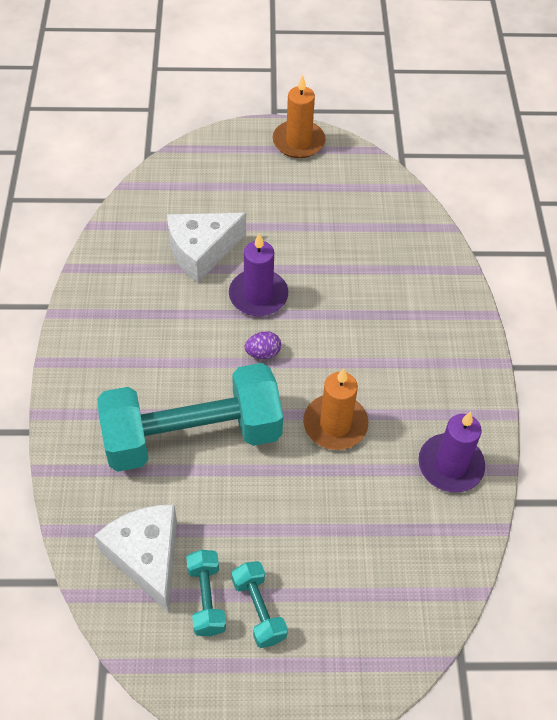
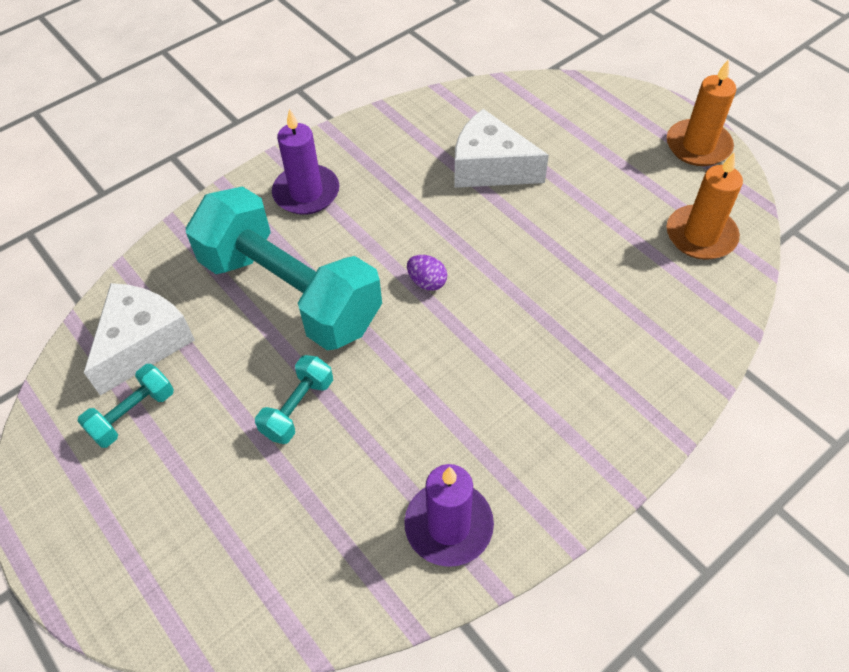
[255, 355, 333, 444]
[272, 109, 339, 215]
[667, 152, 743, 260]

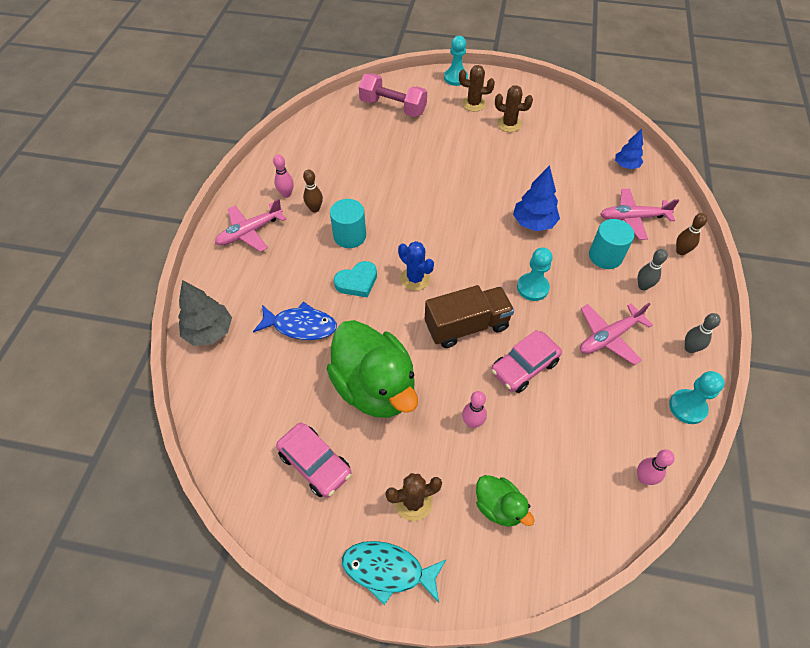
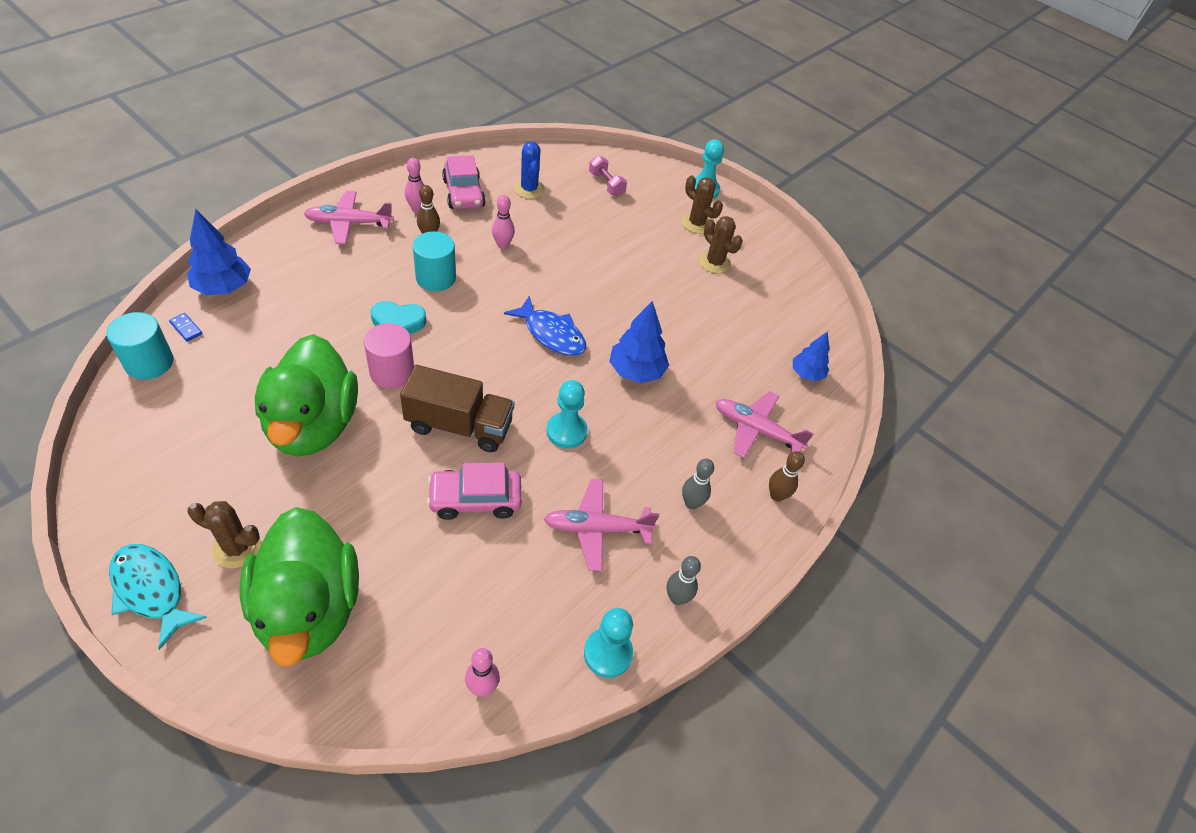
[106, 312, 174, 380]
[169, 313, 202, 342]
[187, 209, 251, 295]
[240, 507, 359, 667]
[364, 323, 414, 388]
[442, 155, 486, 209]
[492, 195, 515, 249]
[504, 296, 586, 356]
[514, 141, 545, 199]
[589, 155, 627, 197]

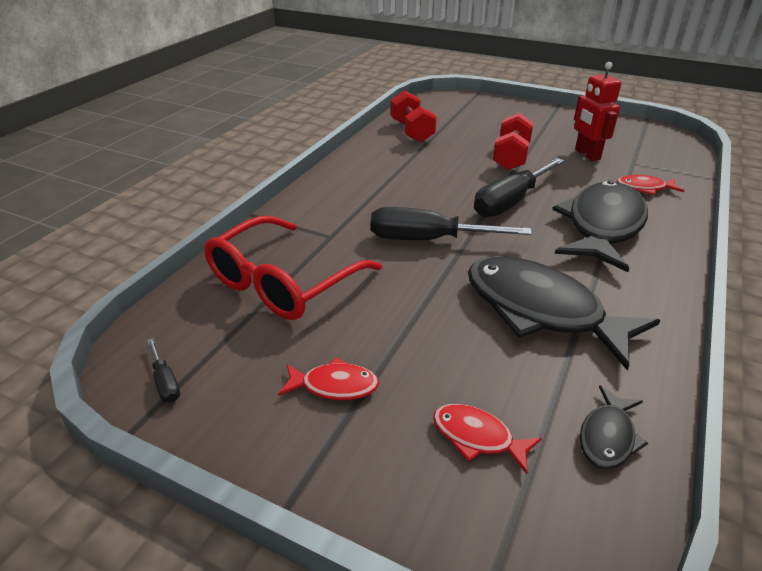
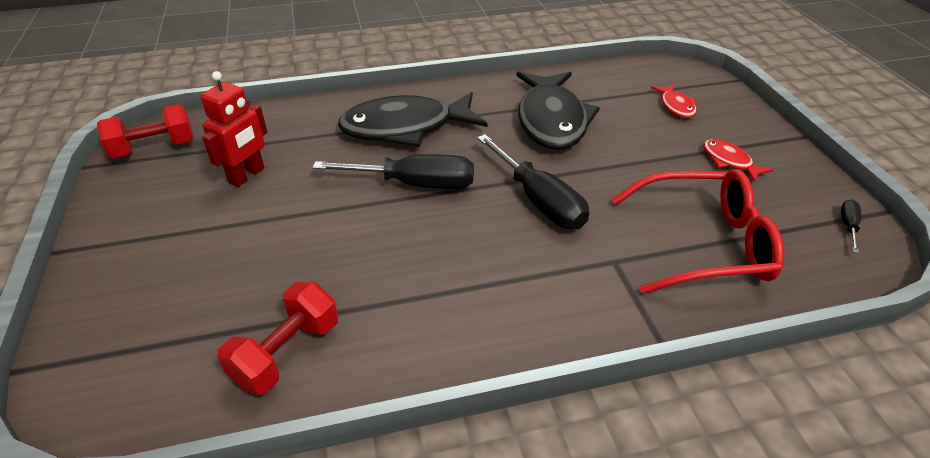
[97, 104, 194, 158]
[580, 385, 648, 469] (first image)
[617, 175, 684, 195] (first image)

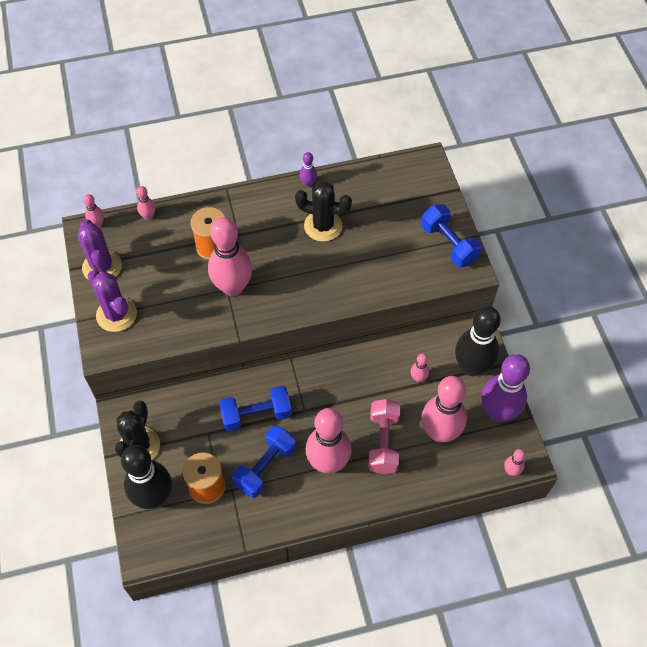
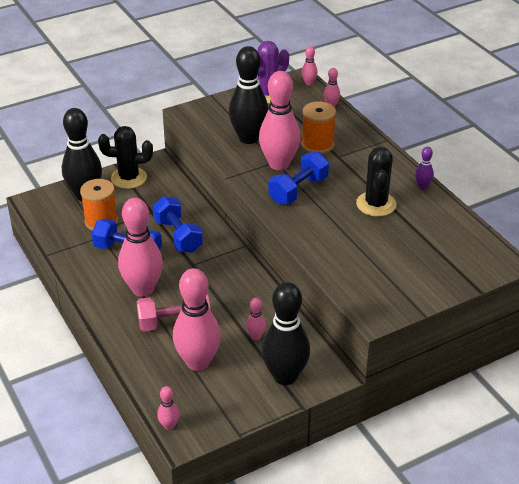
[229, 46, 269, 144]
[268, 152, 329, 205]
[87, 270, 137, 332] (first image)
[481, 354, 530, 422] (first image)

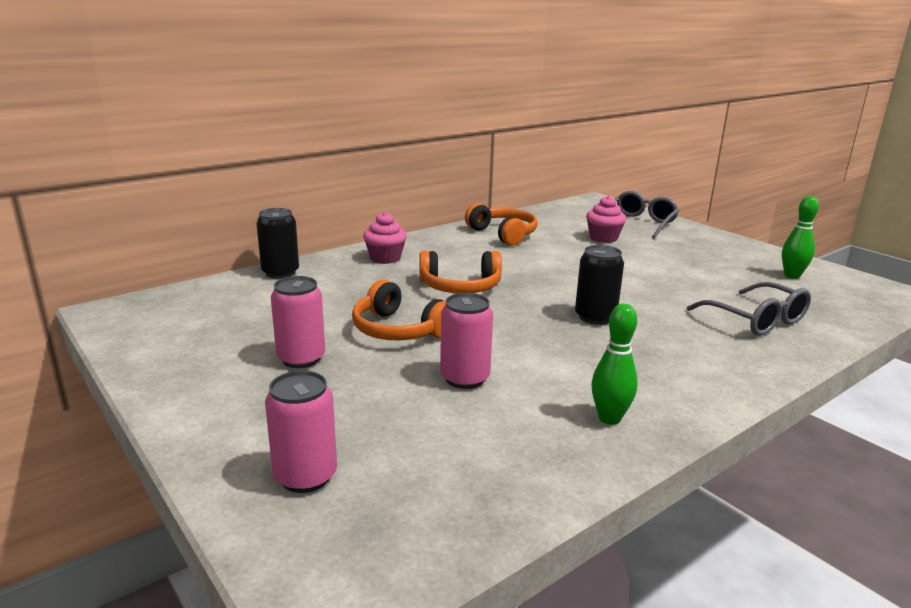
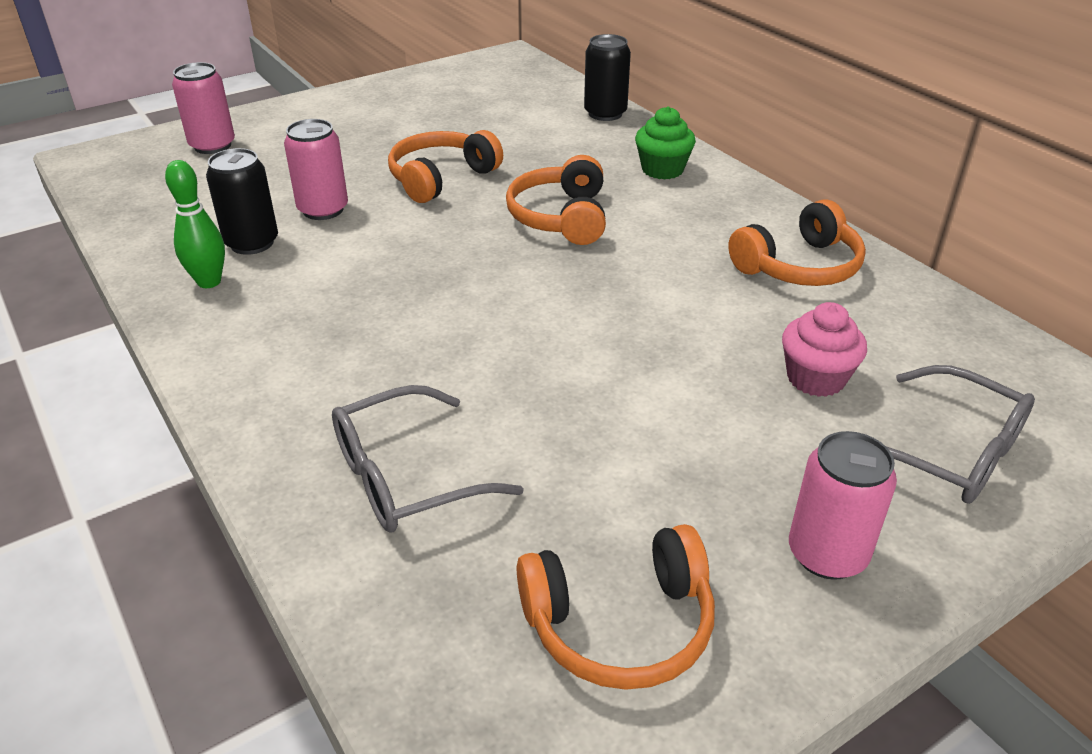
[206, 148, 278, 255]
[517, 524, 715, 690]
[635, 106, 696, 180]
[789, 431, 897, 580]

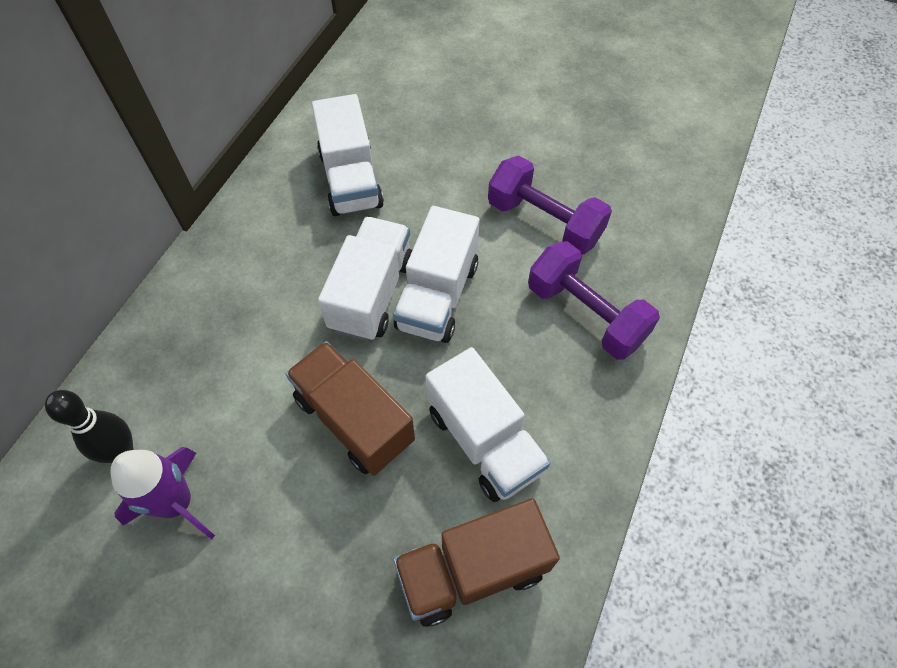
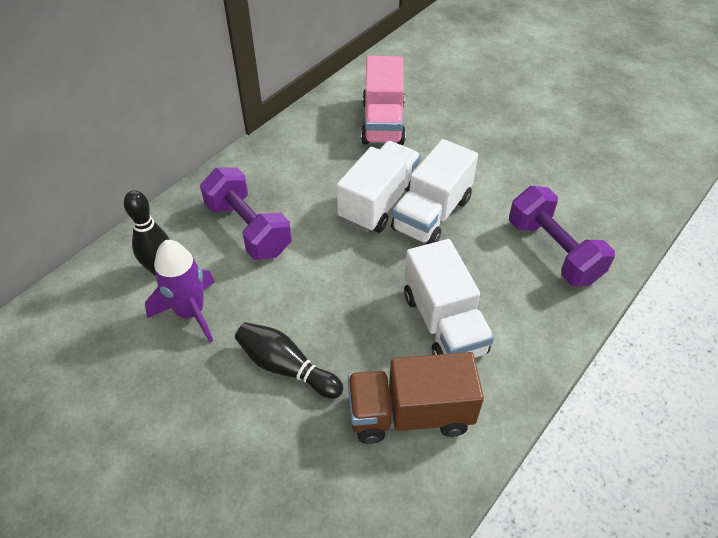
[200, 167, 292, 260]
[235, 322, 343, 399]
[361, 56, 406, 145]
[286, 341, 415, 476] (first image)

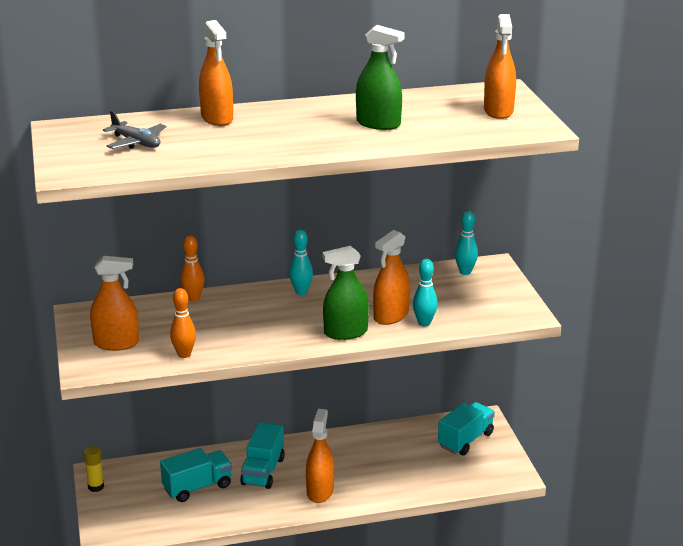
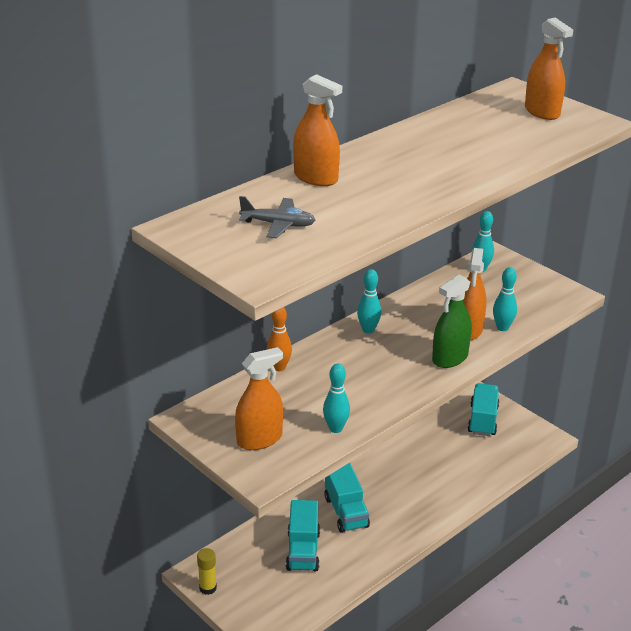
[286, 500, 320, 571]
[323, 364, 350, 433]
[306, 409, 334, 503] (first image)
[356, 25, 405, 130] (first image)

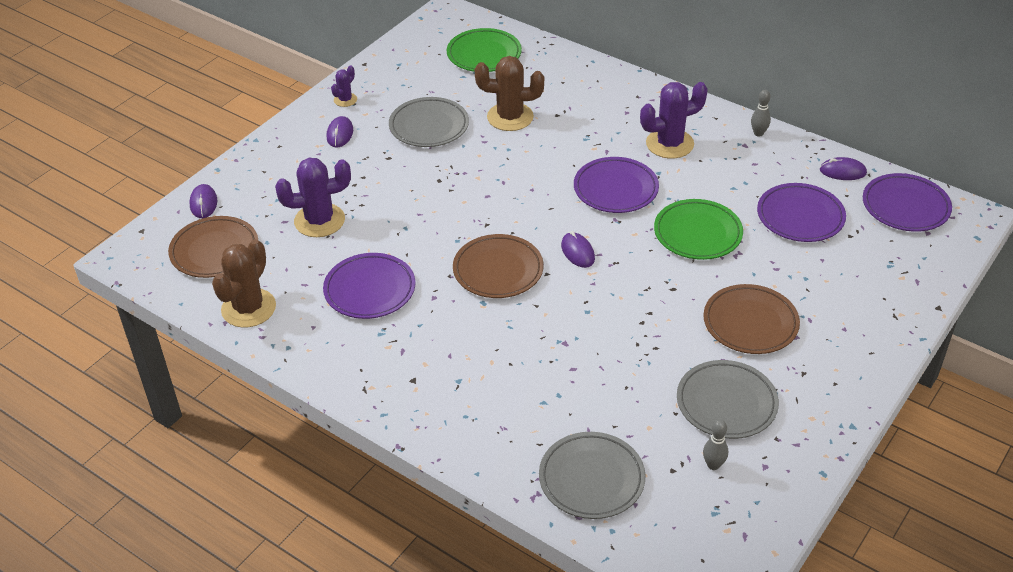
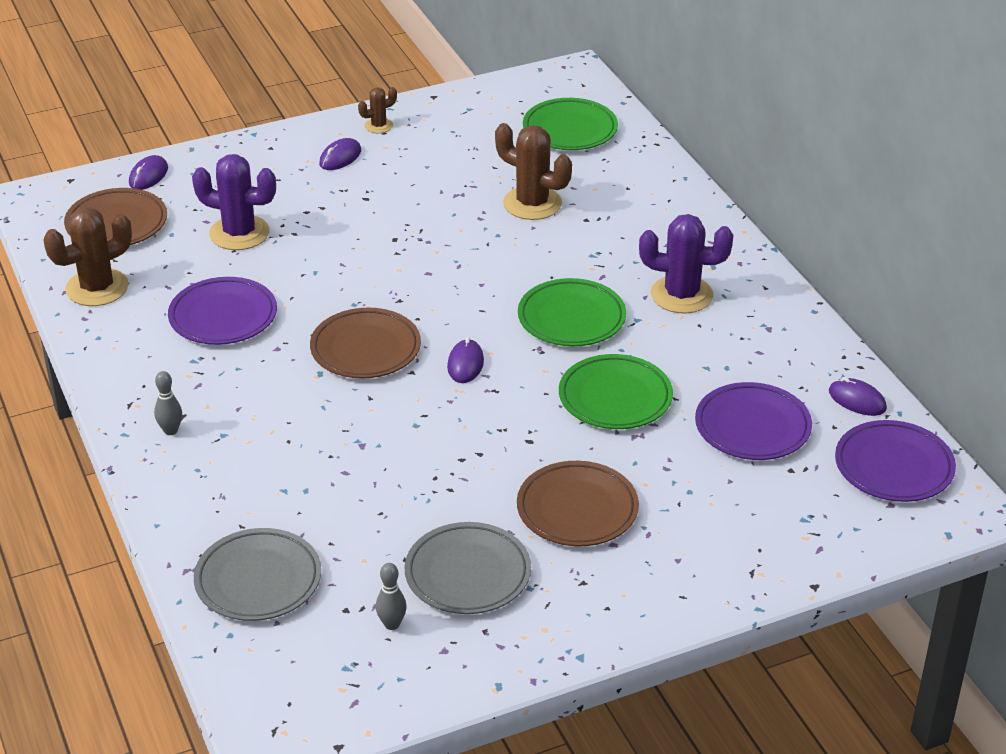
[154, 371, 182, 435]
[358, 87, 397, 133]
[518, 278, 626, 346]
[389, 97, 469, 147] (first image)

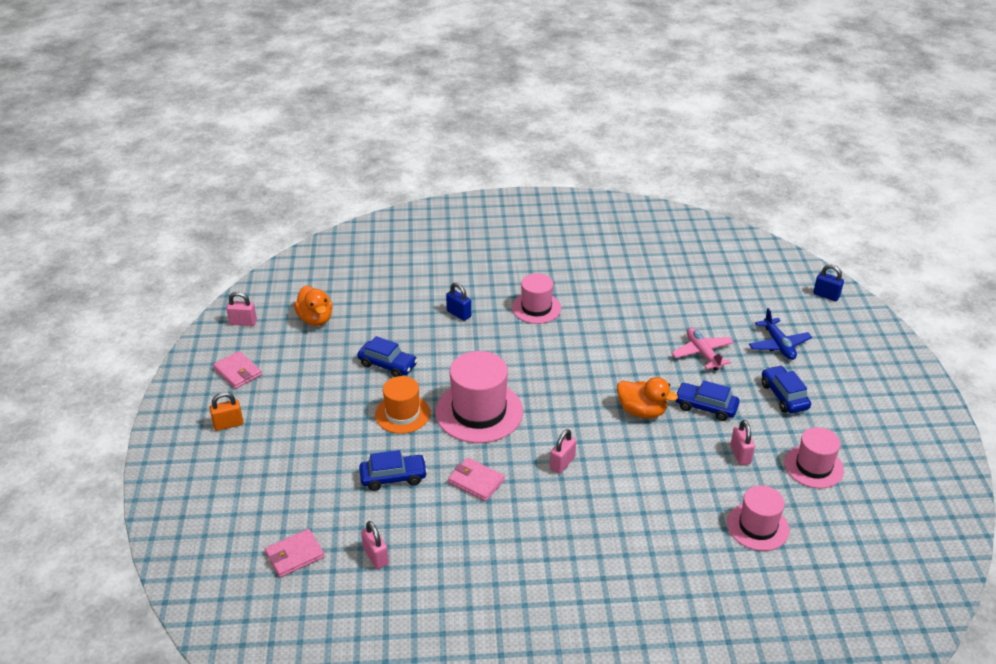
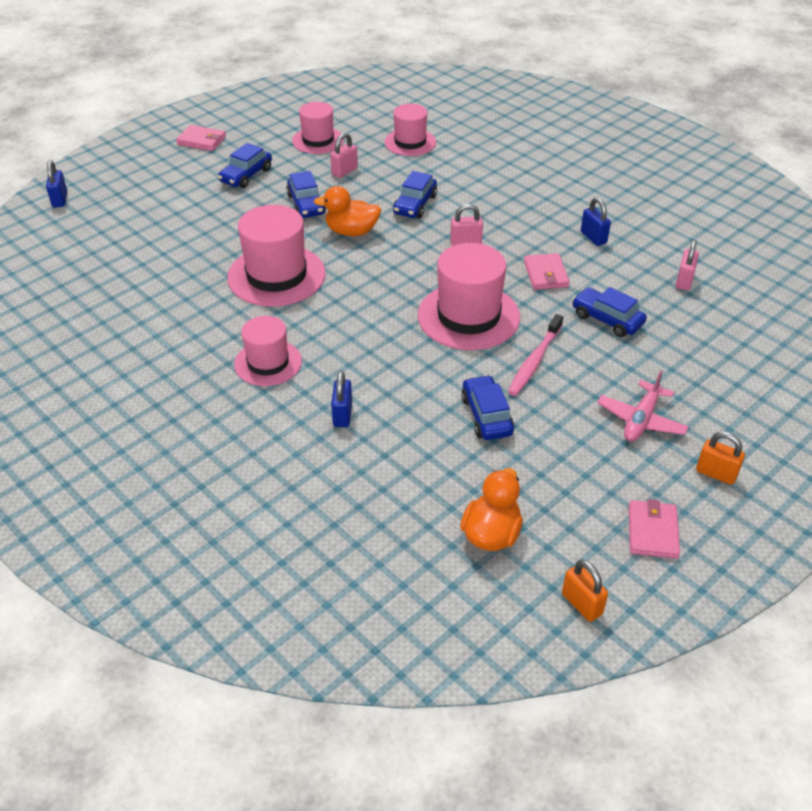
[176, 125, 226, 151]
[227, 205, 326, 307]
[314, 186, 381, 236]
[393, 171, 437, 219]
[508, 314, 563, 396]
[562, 560, 608, 622]
[581, 197, 611, 246]
[597, 370, 689, 441]
[749, 308, 812, 360] (first image)

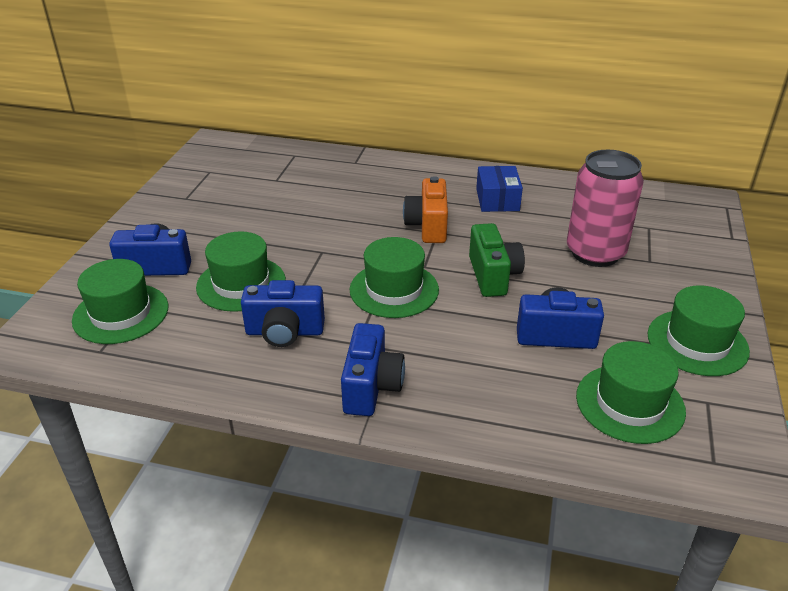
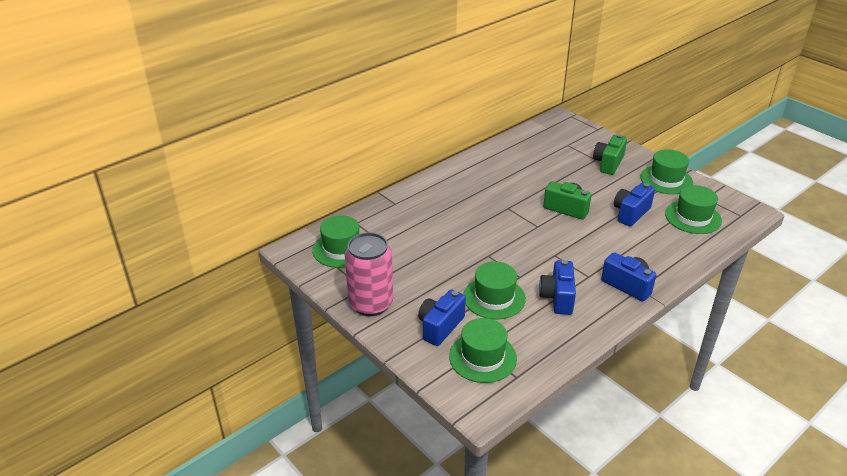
[312, 215, 359, 268]
[345, 232, 393, 316]
[539, 260, 576, 315]
[593, 134, 627, 175]
[403, 176, 448, 243] (first image)
[476, 166, 523, 212] (first image)

